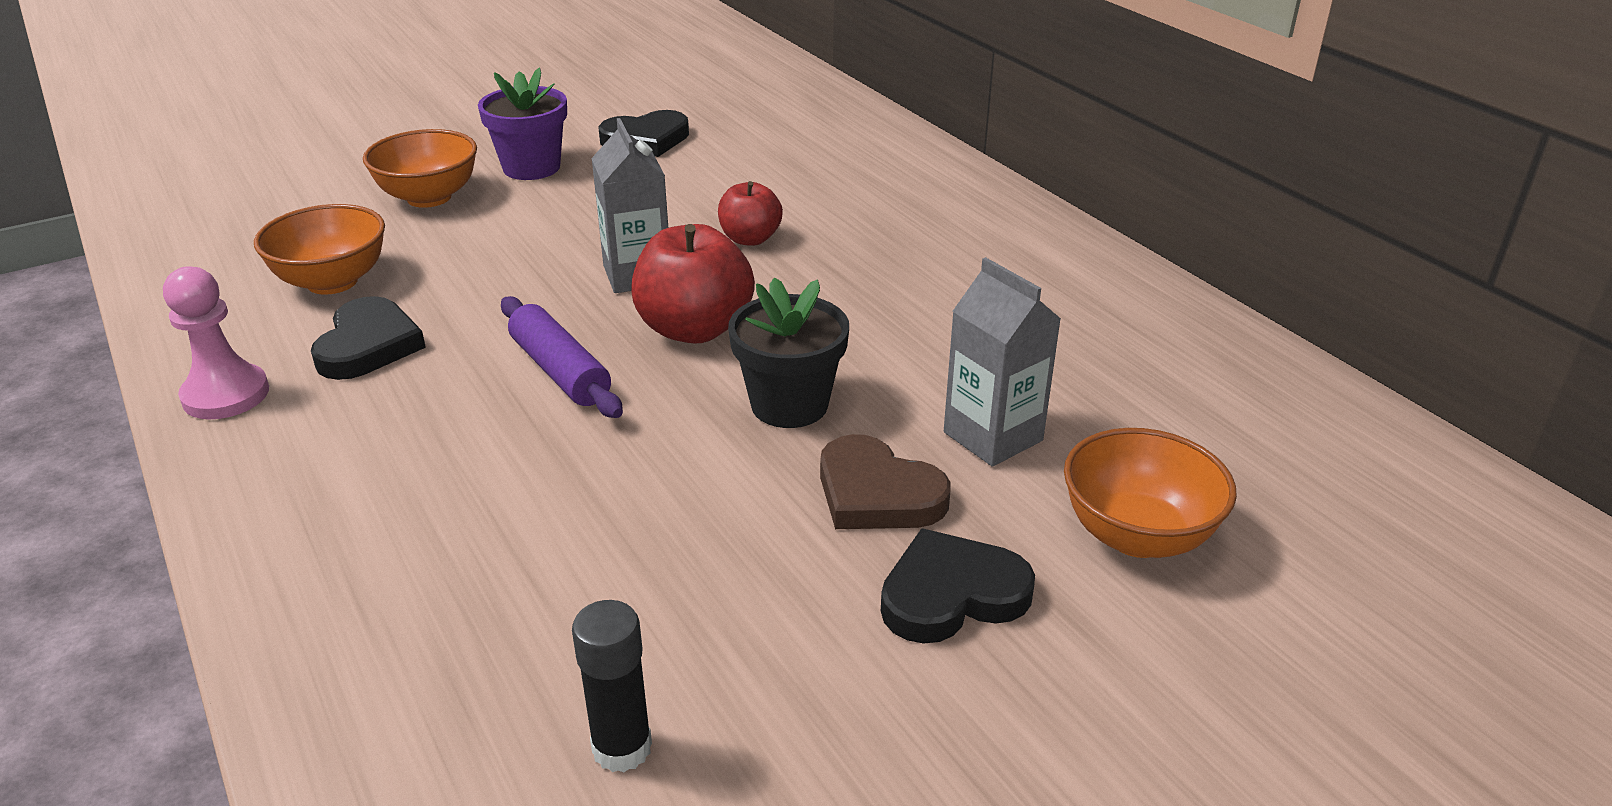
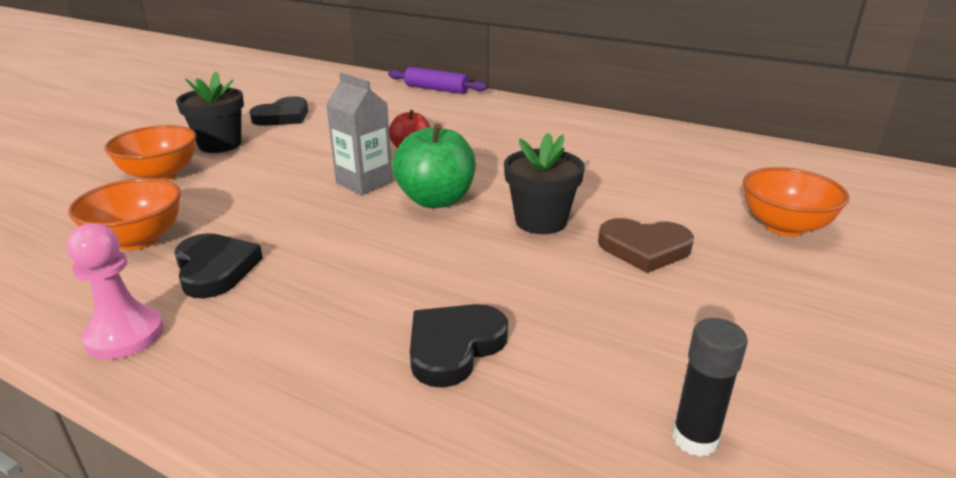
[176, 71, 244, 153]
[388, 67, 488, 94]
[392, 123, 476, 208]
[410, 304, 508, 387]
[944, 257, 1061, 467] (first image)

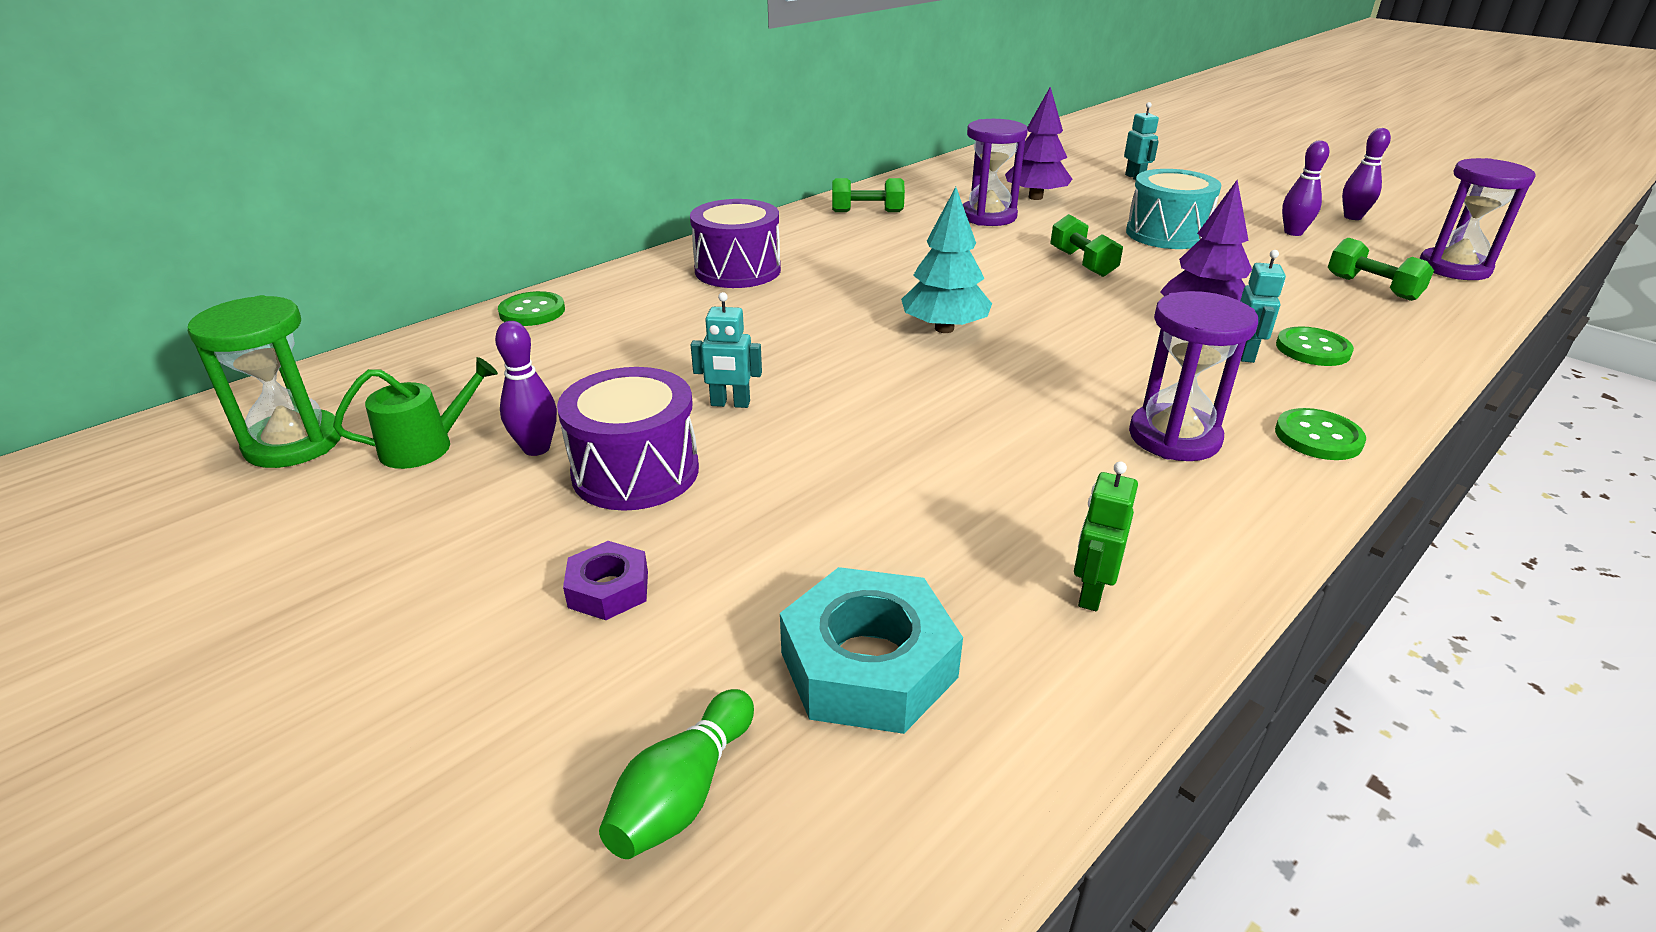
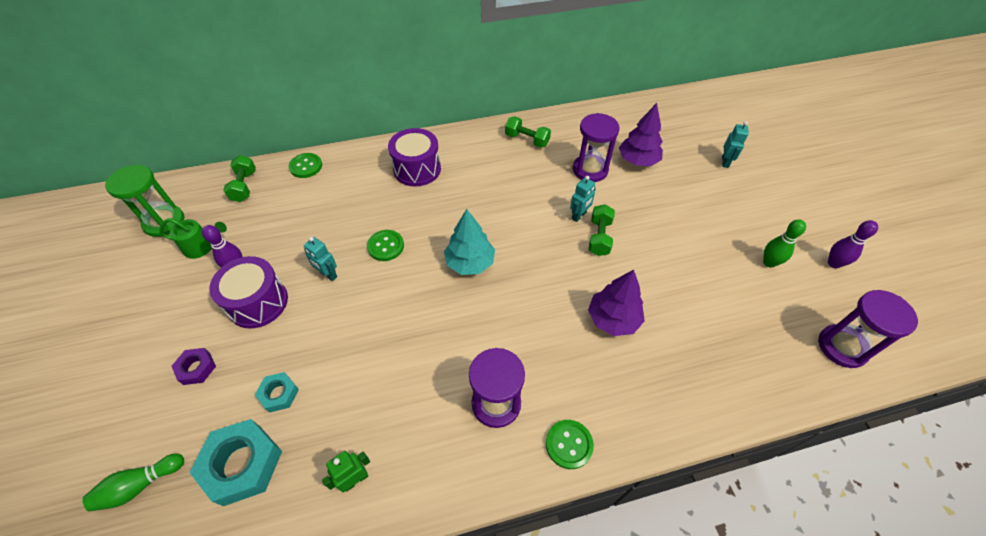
[223, 155, 256, 202]
[255, 372, 299, 413]
[367, 230, 404, 261]
[570, 176, 596, 222]
[763, 219, 806, 268]
[1126, 169, 1222, 249] (first image)

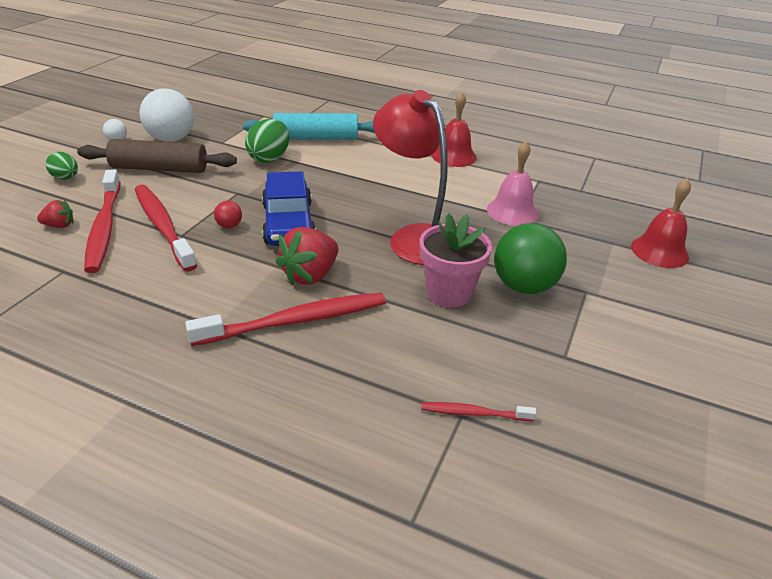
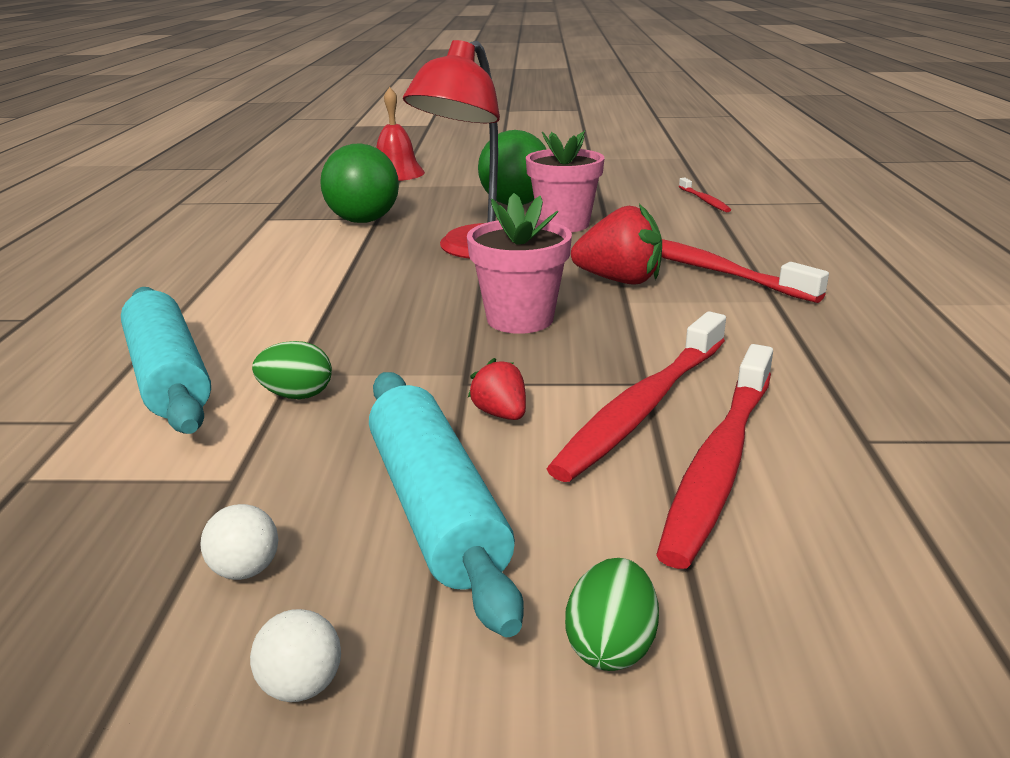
[200, 504, 278, 580]
[252, 341, 332, 399]
[320, 143, 399, 223]
[369, 372, 524, 638]
[467, 193, 572, 334]
[468, 358, 526, 420]
[656, 344, 773, 569]
[214, 201, 242, 228] (first image)
[432, 92, 477, 167] (first image)

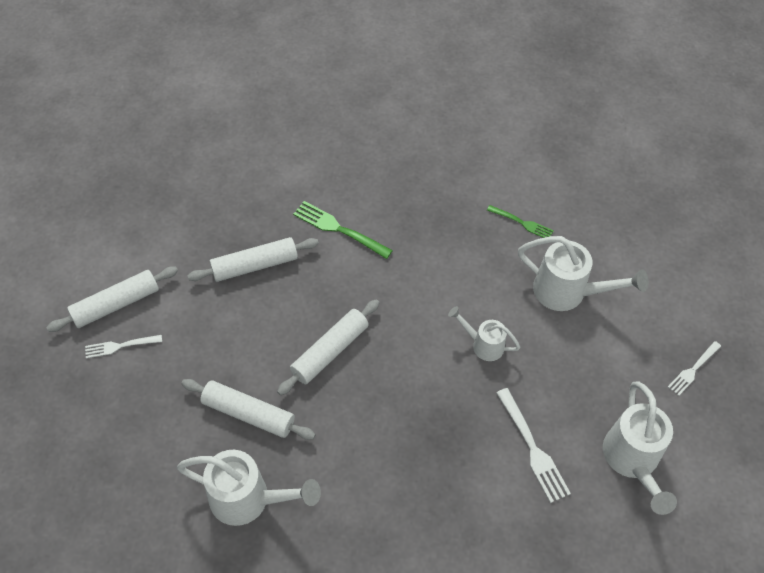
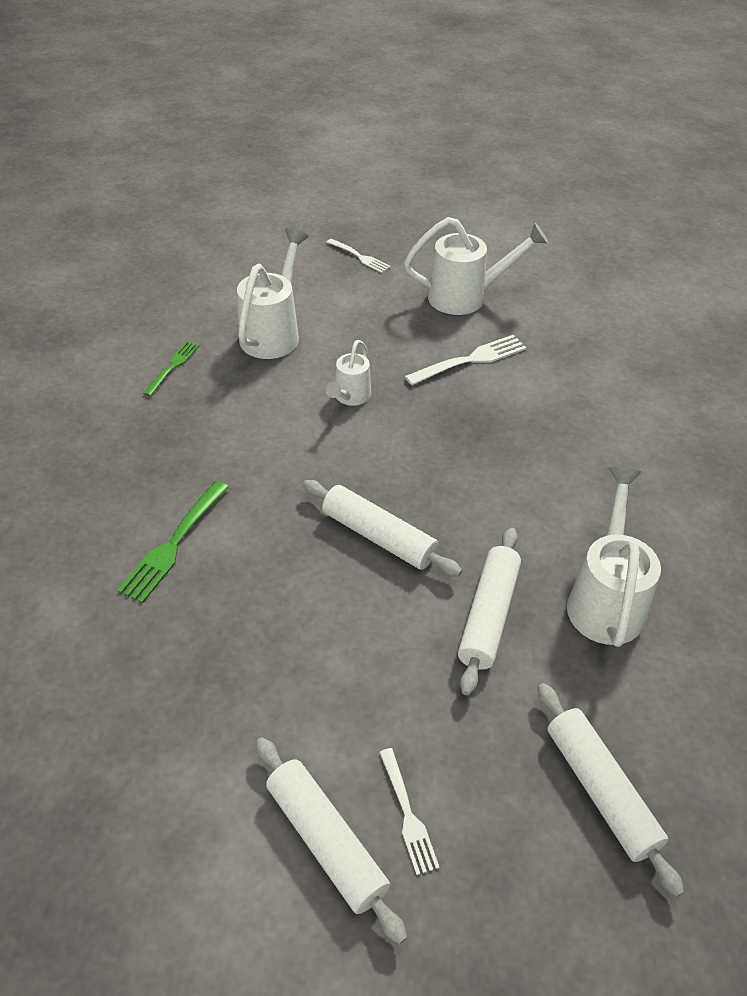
[537, 683, 684, 897]

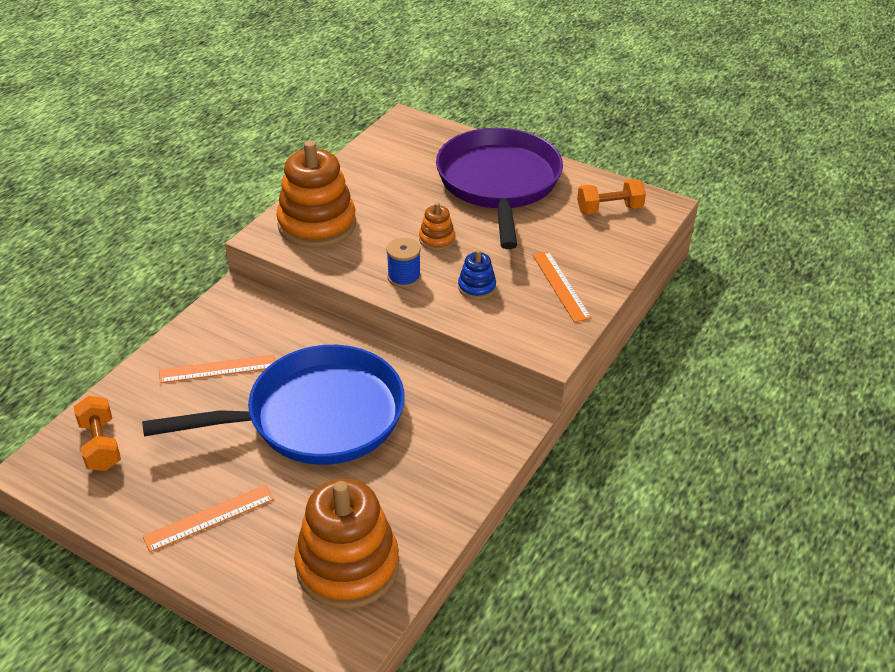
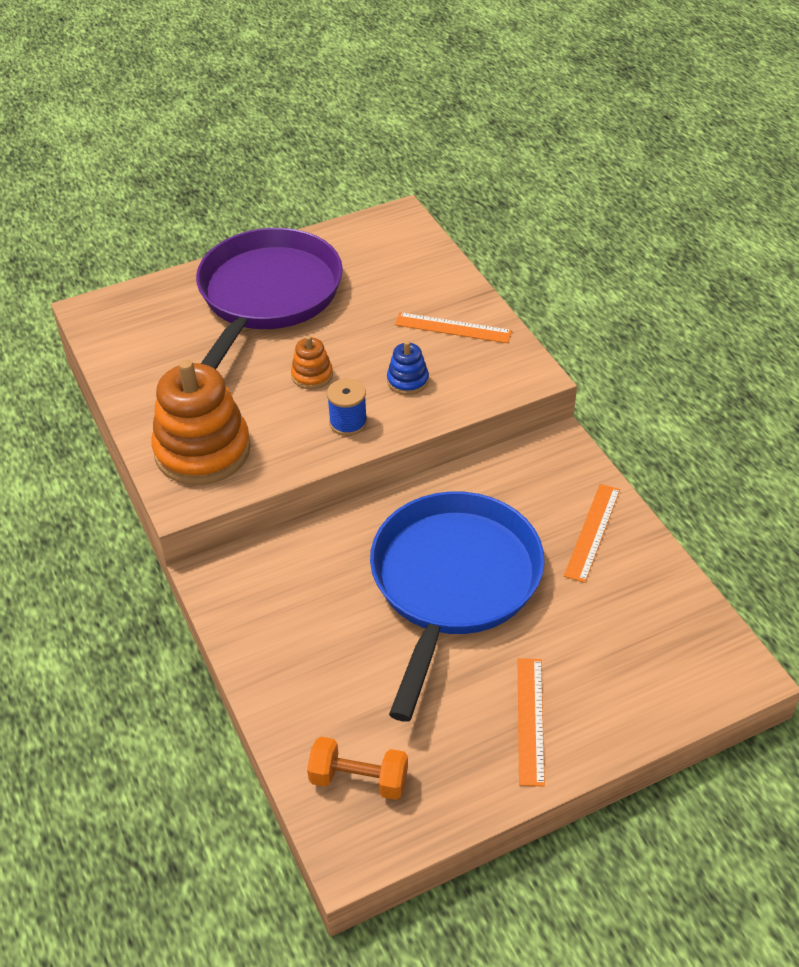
[196, 228, 343, 369]
[564, 484, 620, 583]
[294, 479, 399, 609] (first image)
[577, 179, 646, 214] (first image)

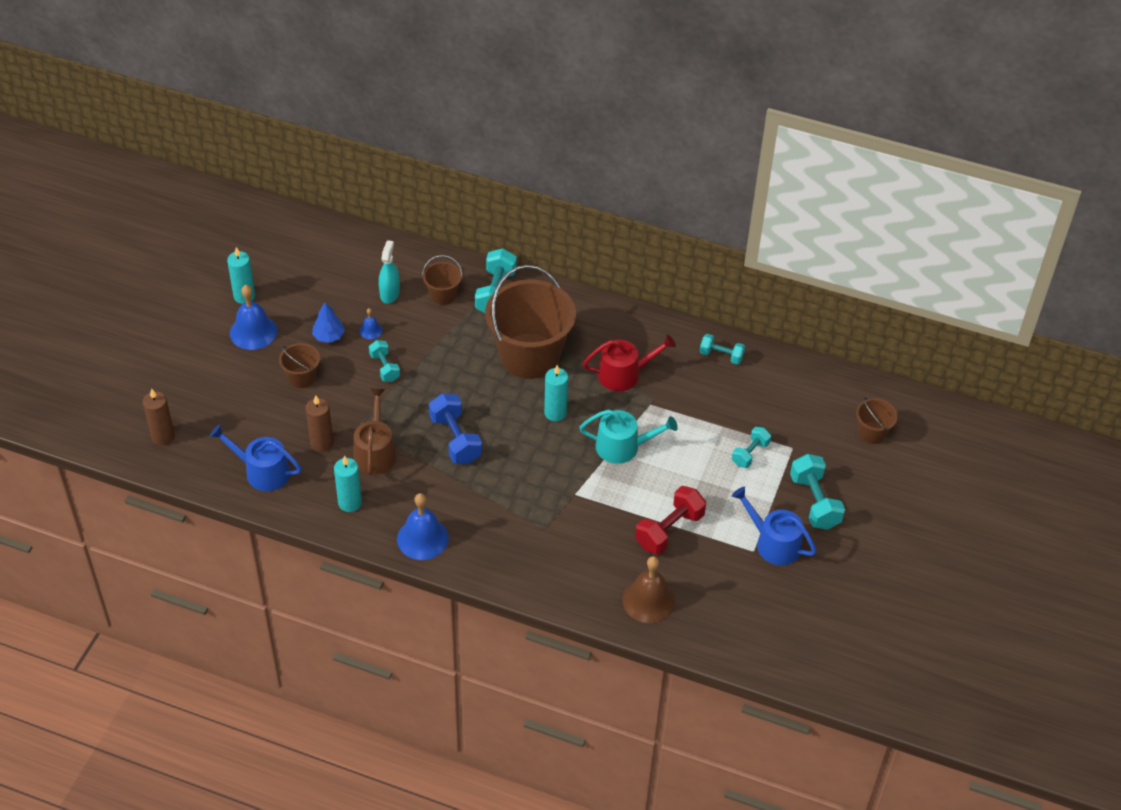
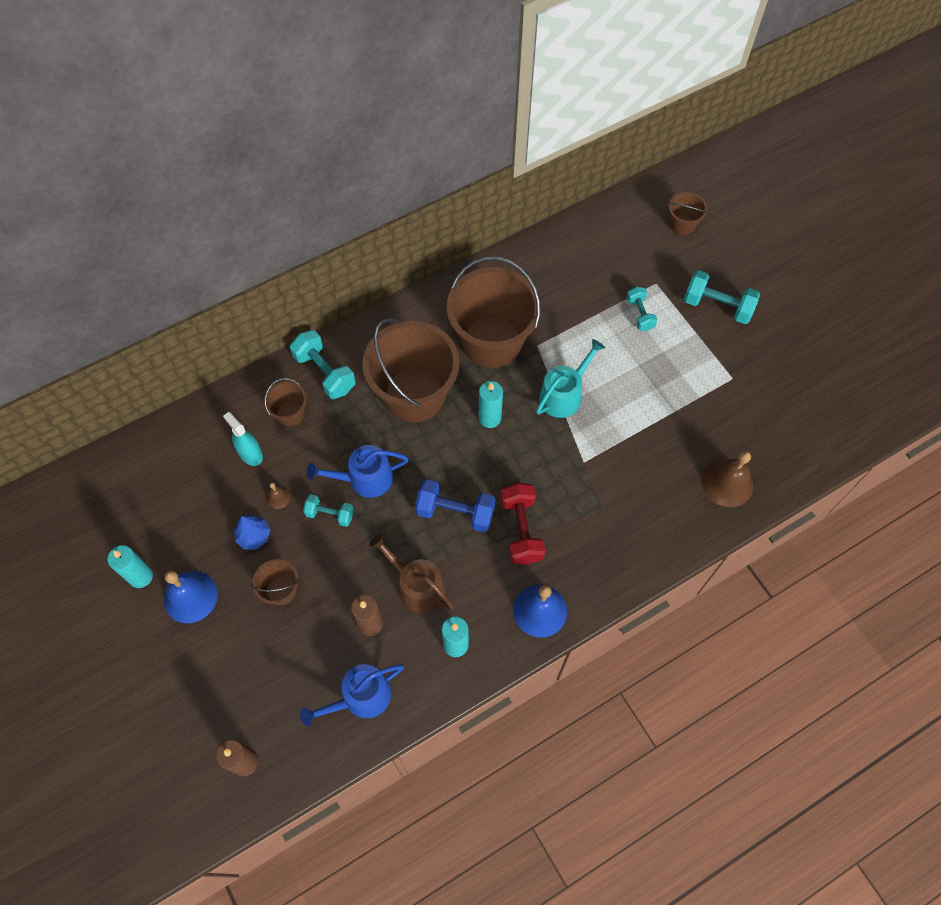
[266, 482, 291, 509]
[306, 445, 409, 498]
[447, 256, 541, 368]
[501, 483, 545, 565]
[700, 334, 745, 365] (first image)

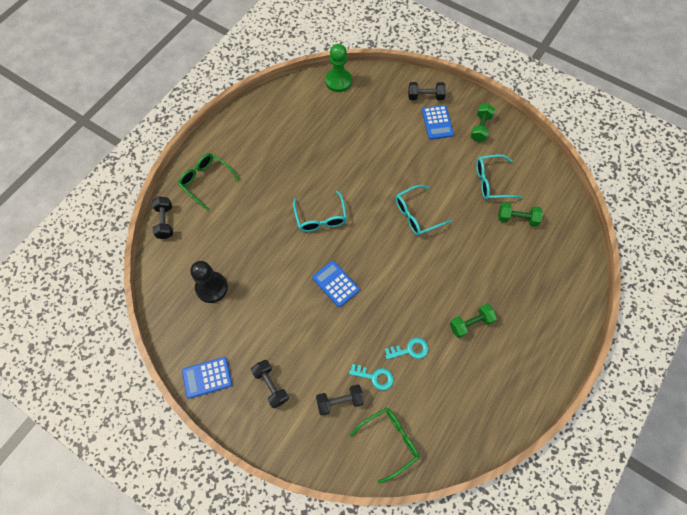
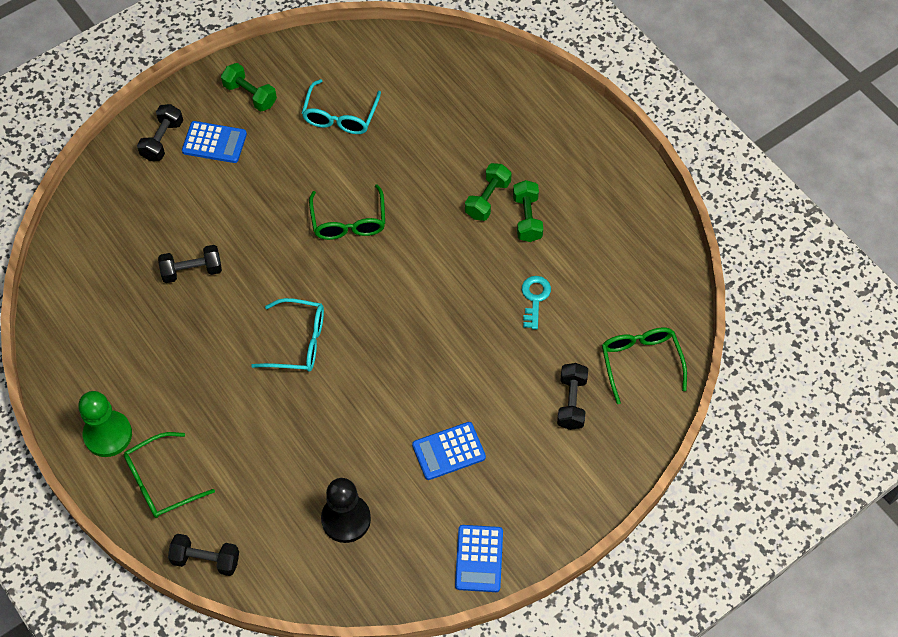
[78, 391, 132, 457]
[158, 245, 222, 283]
[309, 184, 385, 240]
[412, 422, 486, 480]
[465, 163, 512, 221]
[349, 364, 393, 390] (first image)

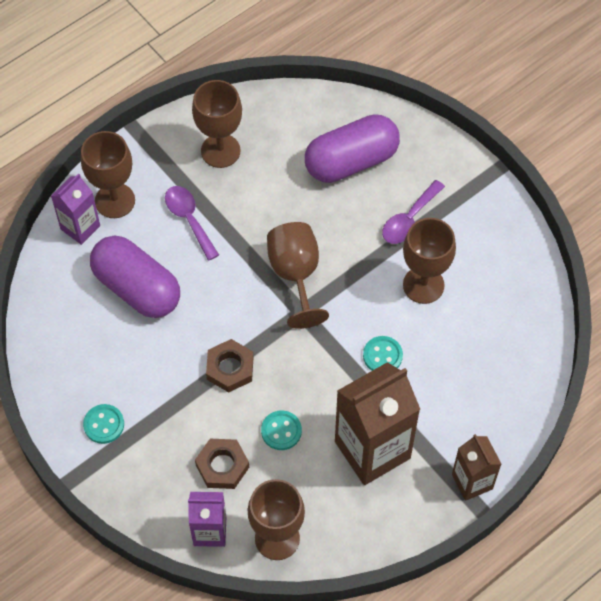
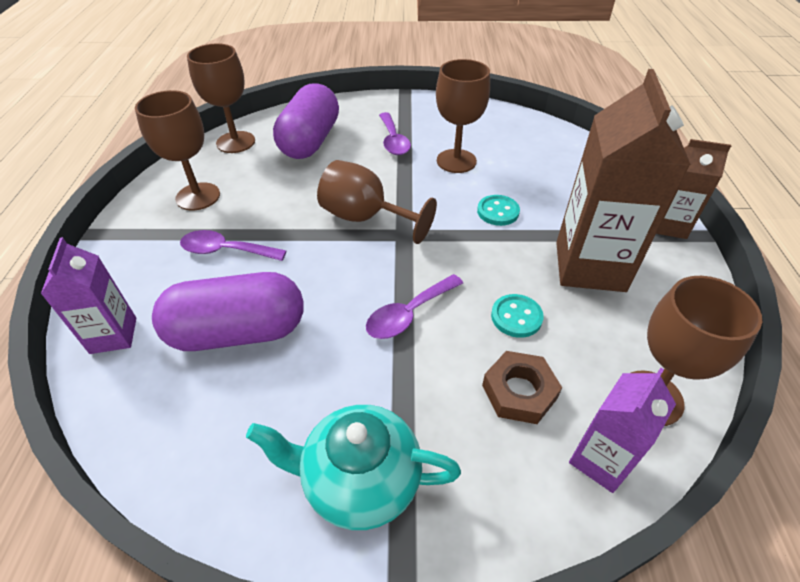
[187, 44, 255, 153]
[246, 405, 461, 530]
[366, 274, 463, 339]

